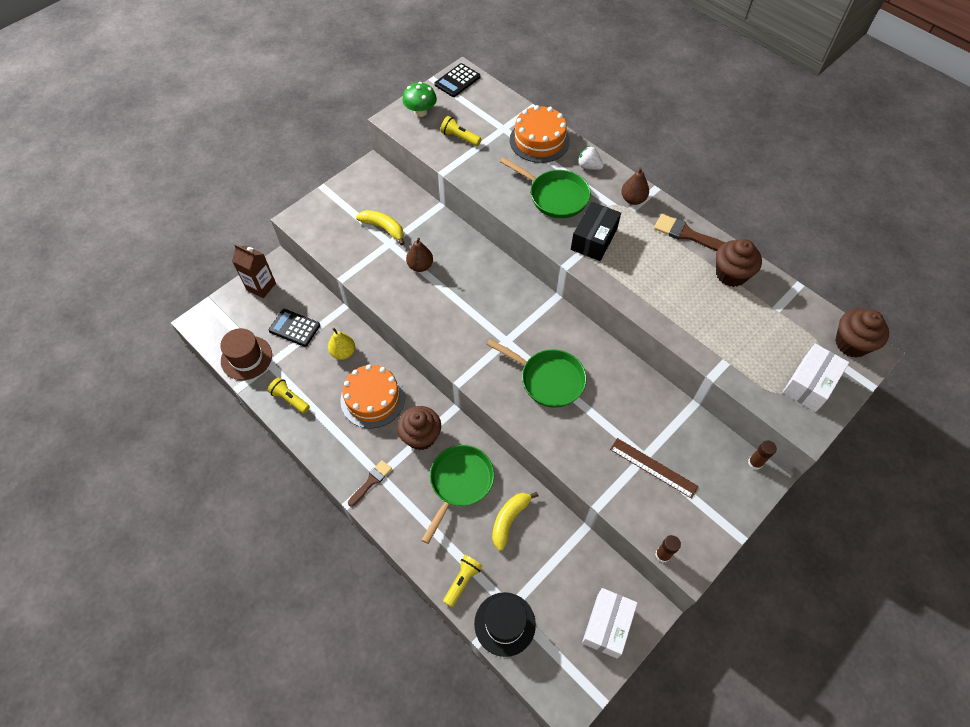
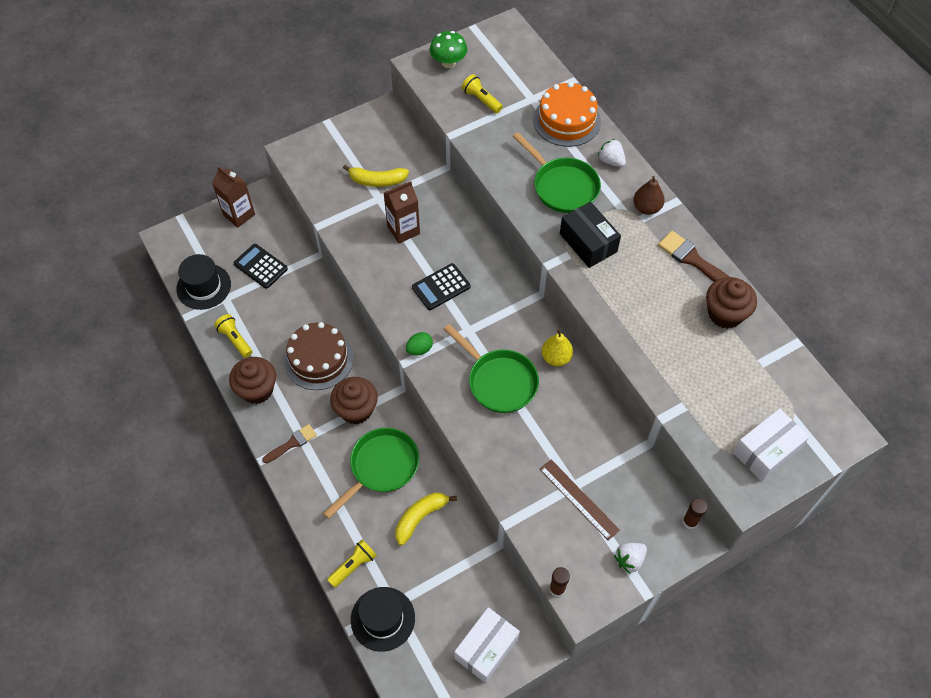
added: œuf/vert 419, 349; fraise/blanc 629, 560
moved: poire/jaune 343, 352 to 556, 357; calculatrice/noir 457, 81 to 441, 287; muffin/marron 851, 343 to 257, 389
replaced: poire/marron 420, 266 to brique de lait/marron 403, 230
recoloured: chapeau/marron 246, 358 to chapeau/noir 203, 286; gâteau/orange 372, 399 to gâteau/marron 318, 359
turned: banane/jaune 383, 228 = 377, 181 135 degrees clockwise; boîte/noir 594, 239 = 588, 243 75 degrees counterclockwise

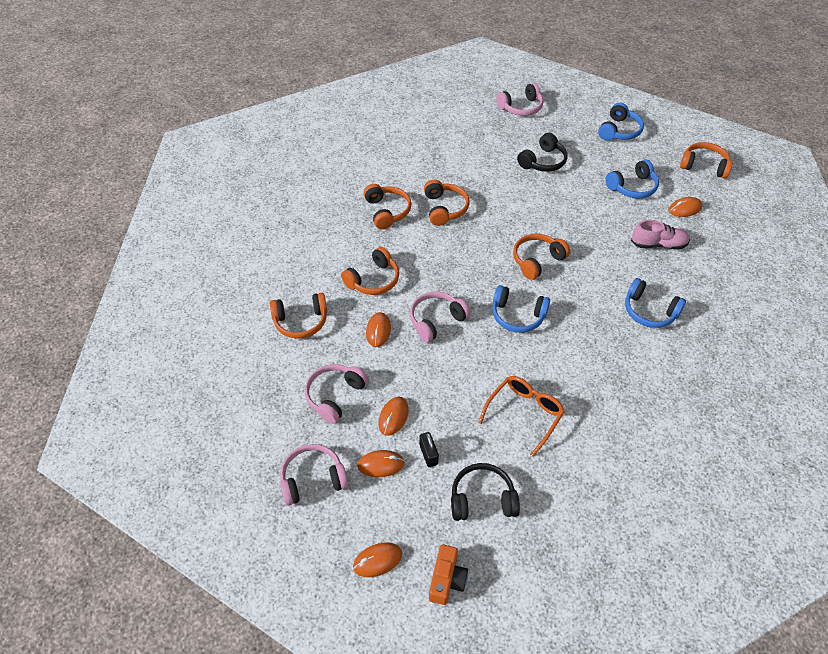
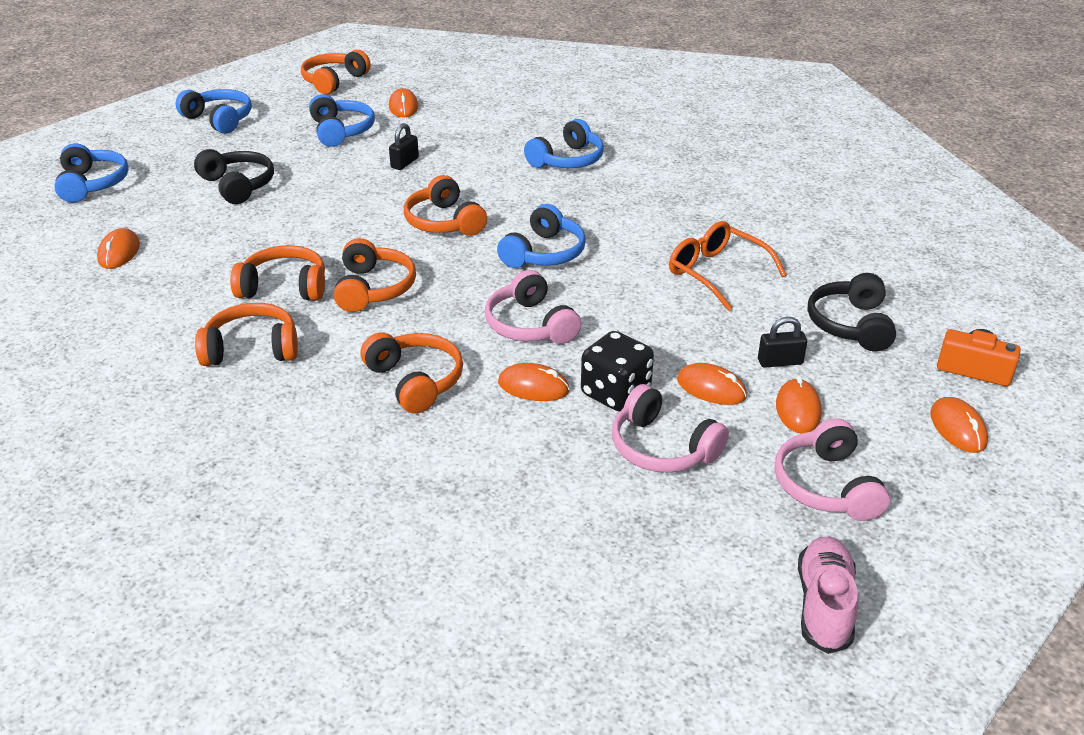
added: souris/orange 119, 252; cadenas/noir 405, 163; dé/noir 615, 393
moved: casque audio/orange 301, 321 to 373, 288; chaussure/rose 658, 245 to 824, 605
recoloured: casque audio/rose 521, 107 to casque audio/bleu 92, 184

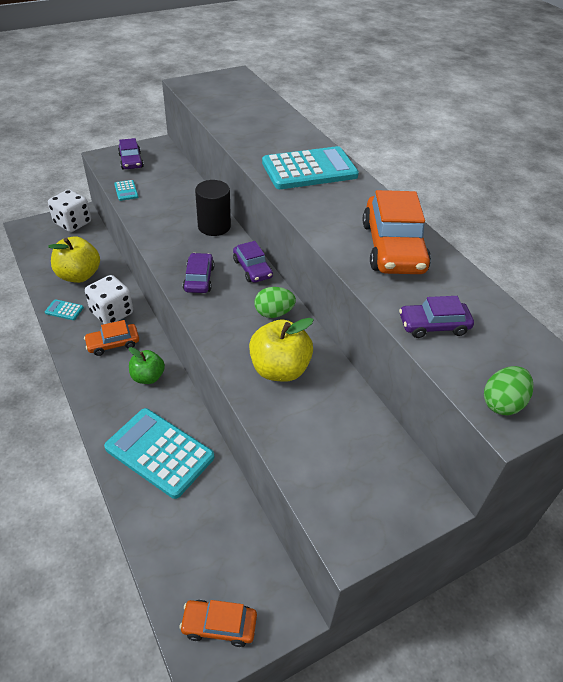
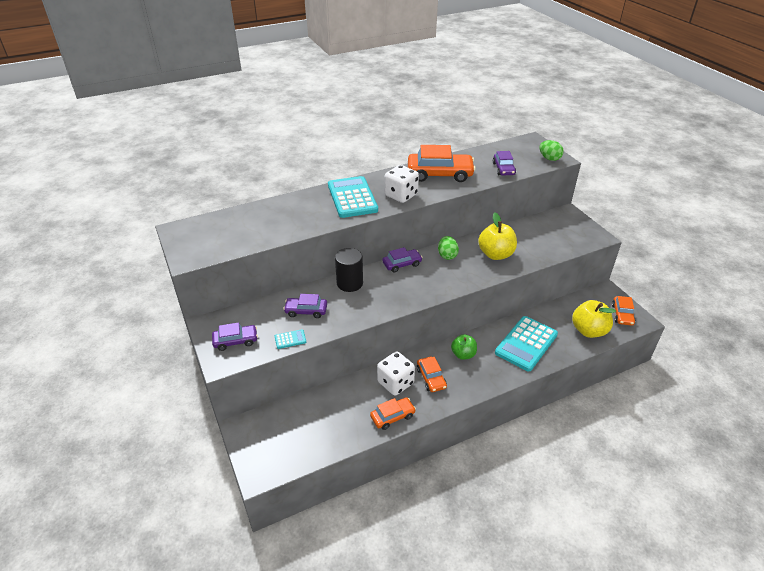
moved: dé/blanc 73, 223 to 401, 195; pomme/jaune 79, 275 to 588, 330; voiture/violet 199, 279 to 306, 311
replaced: calculatrice/turquoise 64, 310 to voiture/orange 392, 416

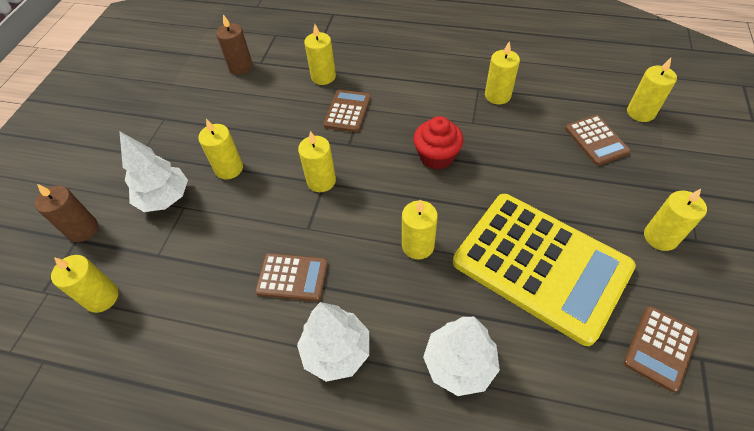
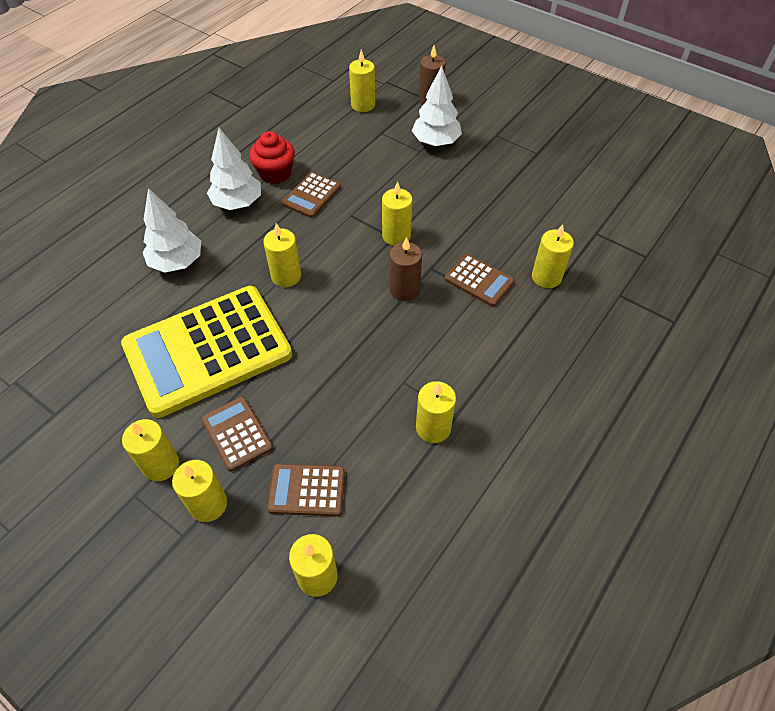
moved: bougie/jaune 229, 168 to 208, 504; bougie/marron 241, 67 to 404, 289; muffin/rouge 436, 156 to 275, 173; calculatrice/marron 660, 348 to 237, 434

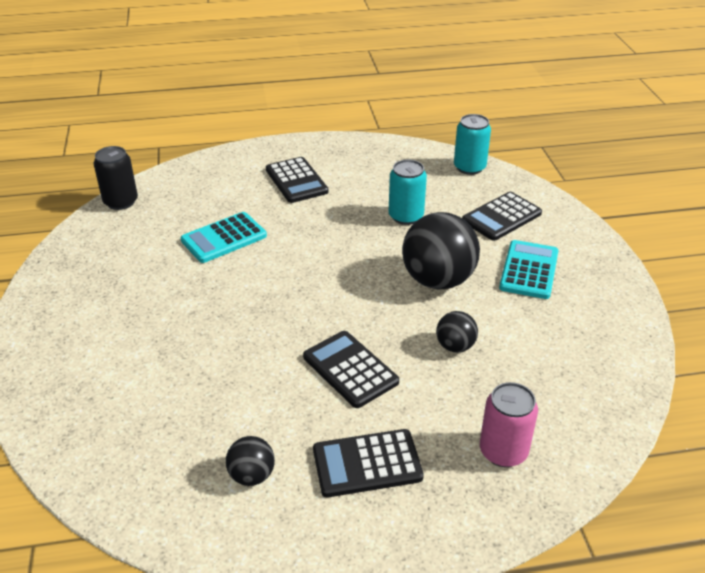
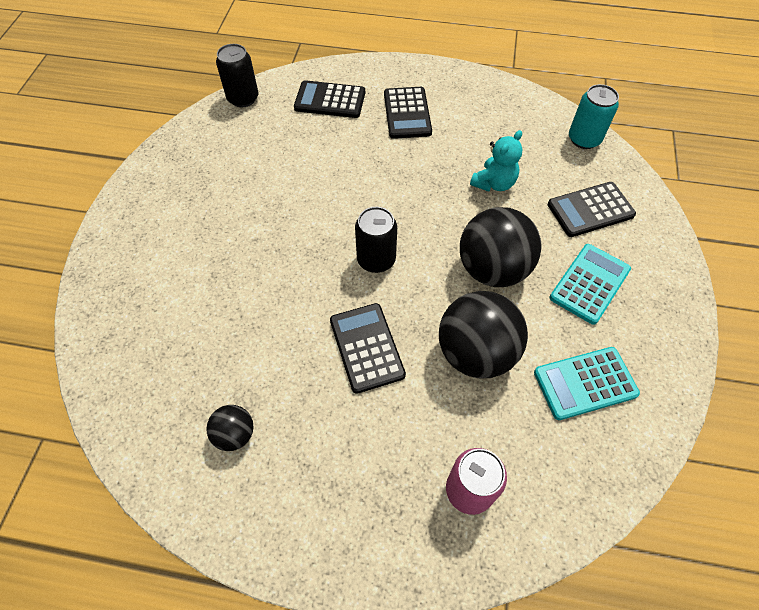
added: canette/noir 376, 260
moved: calculatrice/turquoise 224, 238 to 585, 383; calculatrice/noir 367, 464 to 330, 100
replaced: canette/turquoise 406, 216 to ours en peluche/turquoise 494, 183
resized: balle/noir 455, 346 = 476, 353 x2.02

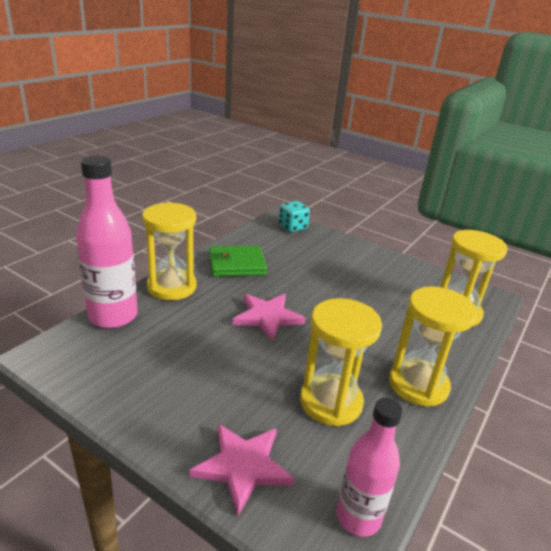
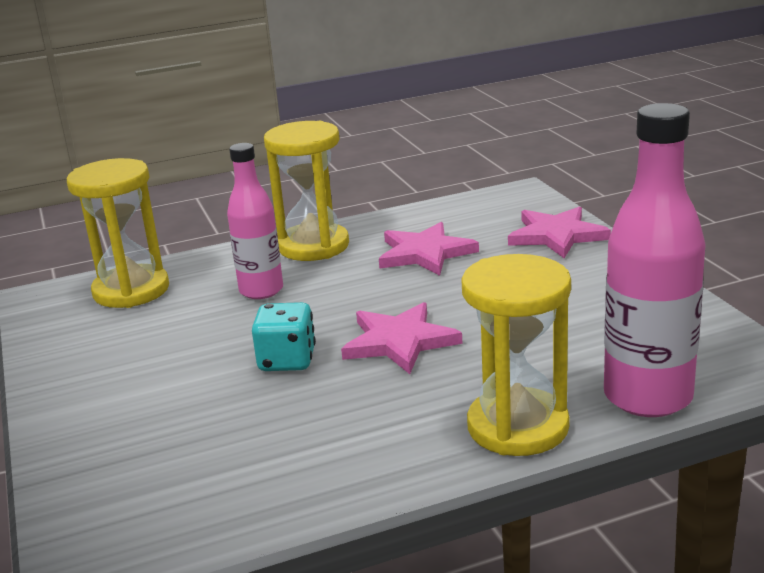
removed: portefeuille/vert 236, 264
moved: dé/turquoise 292, 227 to 287, 360; bouteille/rose 358, 517 to 261, 290
replaced: sablier/jaune 331, 402 to étoile/rose 425, 253

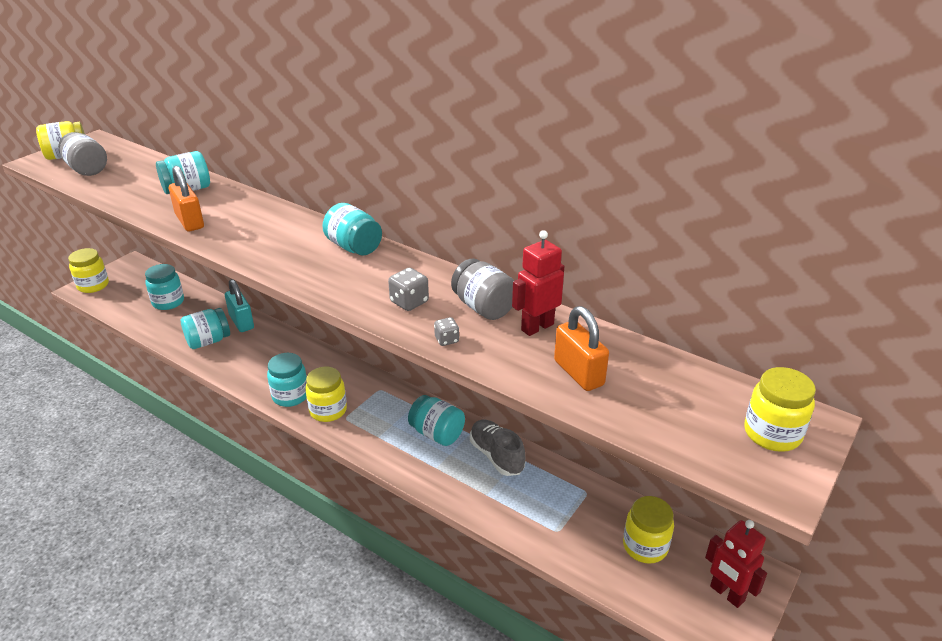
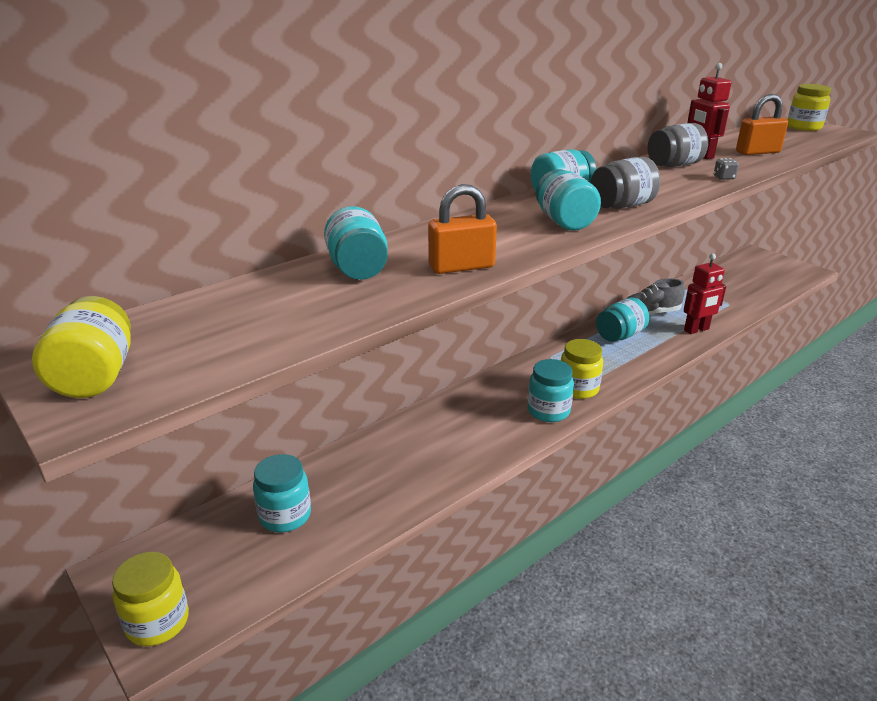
removed: cadenas/turquoise 241, 322; dé/gris 409, 302; bocal/jaune 645, 546
moved: bocal/gris 87, 169 to 622, 206; bocal/turquoise 208, 341 to 564, 222; robot/rouge 726, 594 to 696, 330

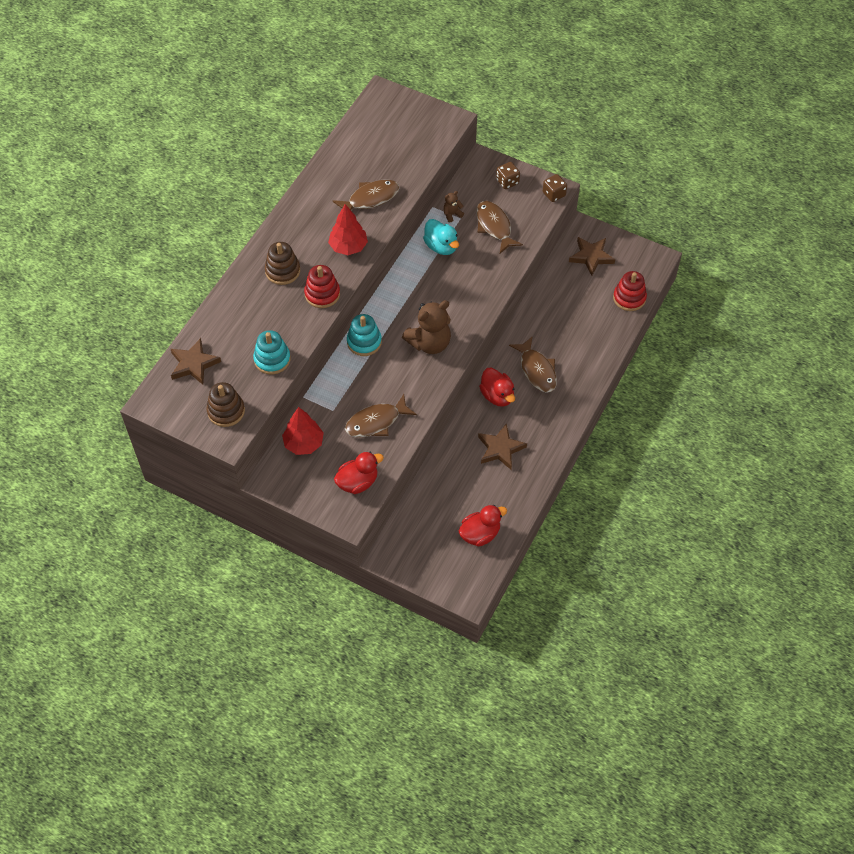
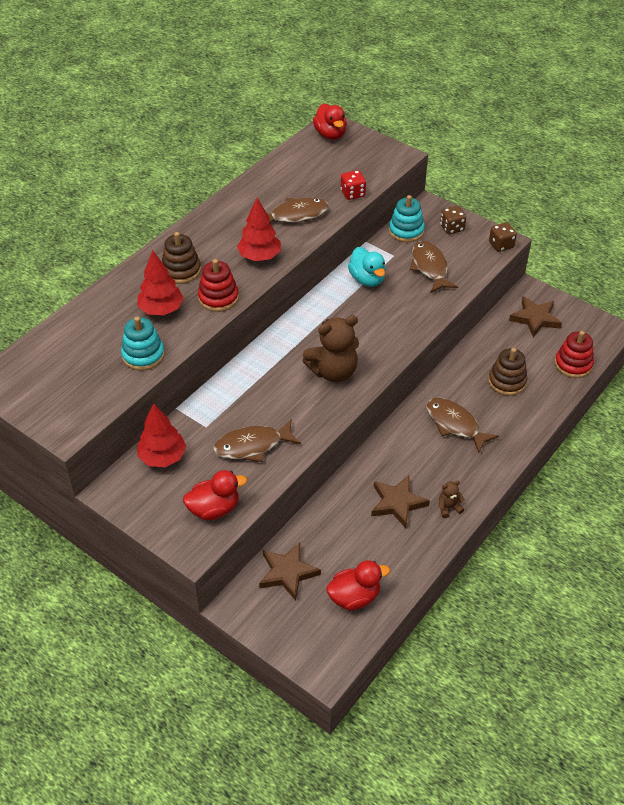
added: arbre/rouge 161, 310; dé/rouge 352, 194
moved: étoile/marron 194, 364 to 287, 573; jouet à empiler/marron 226, 411 to 507, 381; jouet à empiler/turquoise 364, 342 to 406, 231; ours en peluche/marron 452, 214 to 448, 508; canard/rouge 497, 396 to 330, 134
turned: poisson/marron 537, 370 = 455, 424 150 degrees clockwise

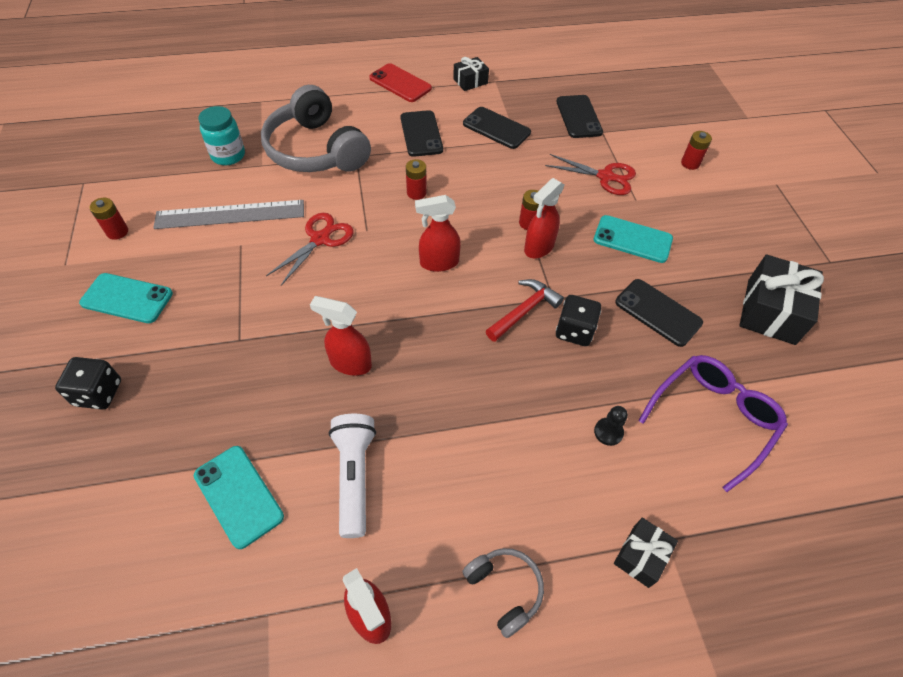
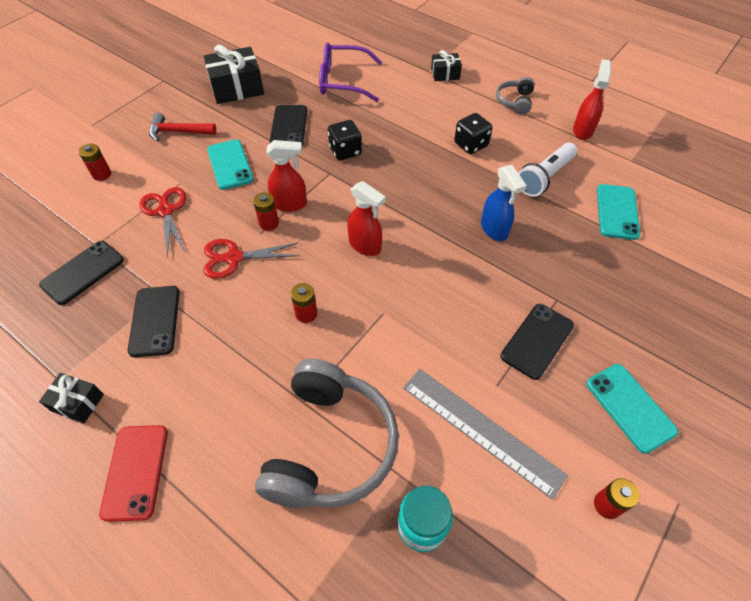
removed: pion/noir 608, 432
moved: dé/noir 98, 393 to 471, 145; ciseaux/rouge 320, 239 to 234, 258; téléphone/noir 421, 134 to 537, 341; marteau/rouge 524, 311 to 178, 132
recoloured: vaporisateur/rouge 350, 363 to vaporisateur/bleu 494, 230

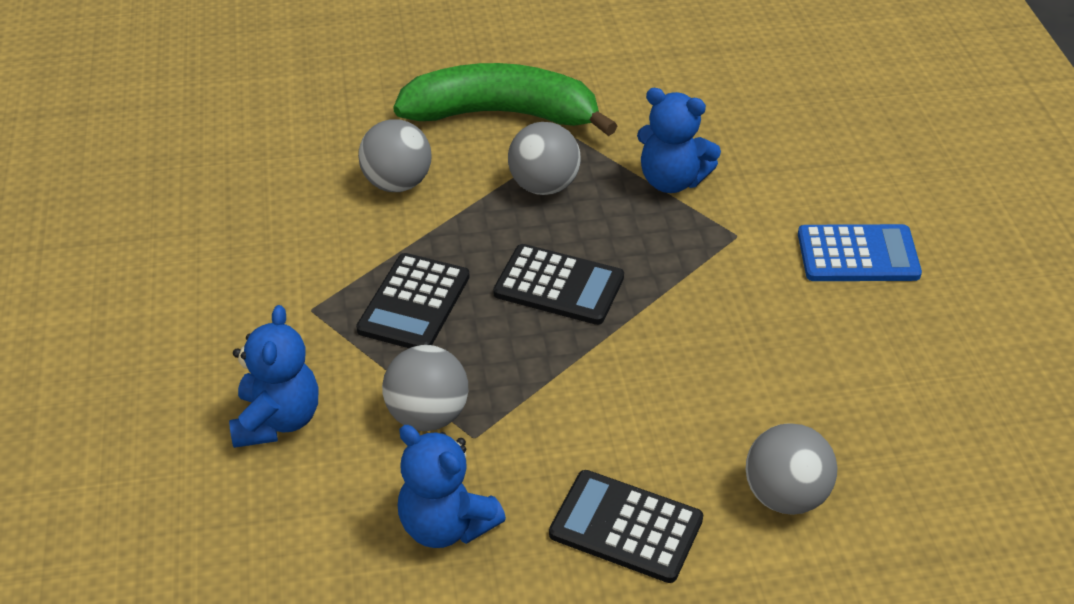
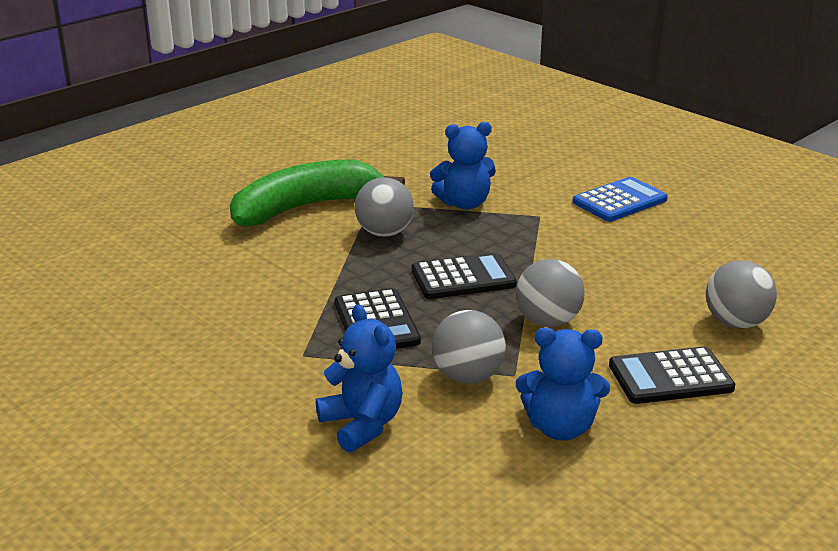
moved: balle/gris 397, 183 to 548, 321

